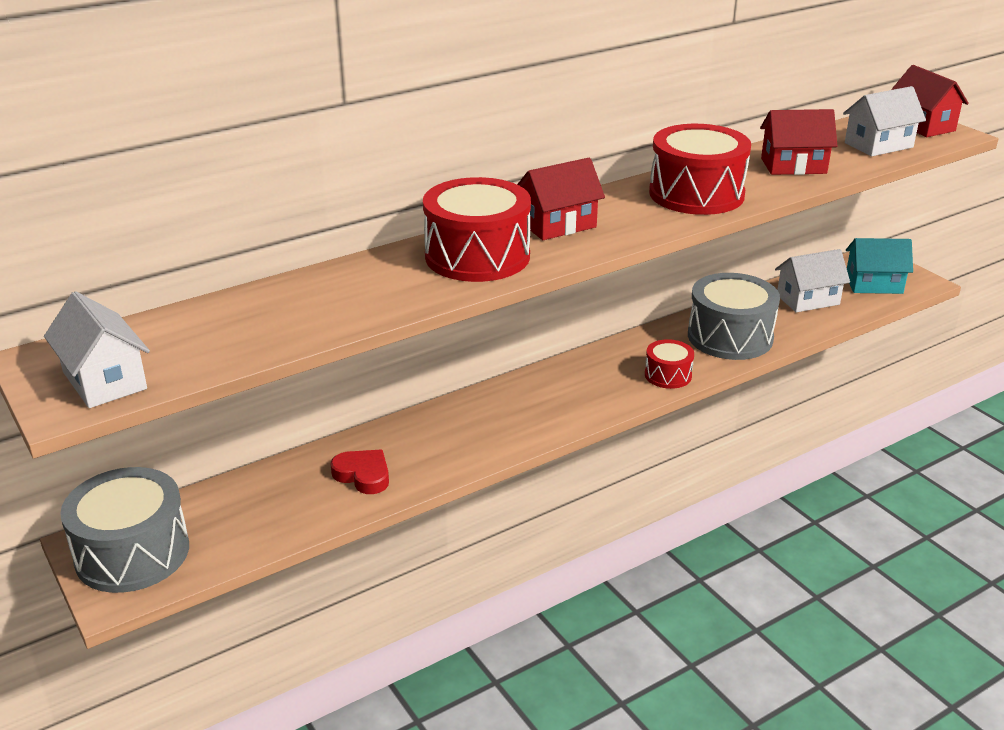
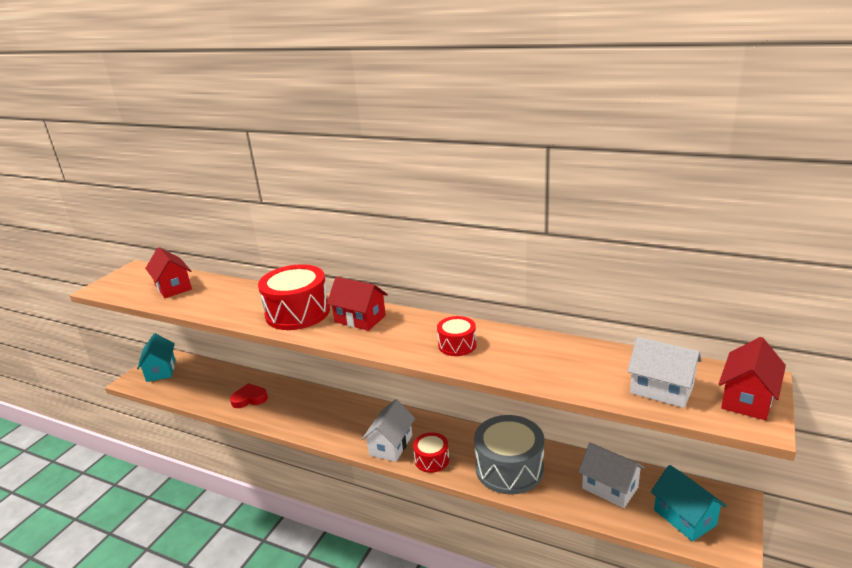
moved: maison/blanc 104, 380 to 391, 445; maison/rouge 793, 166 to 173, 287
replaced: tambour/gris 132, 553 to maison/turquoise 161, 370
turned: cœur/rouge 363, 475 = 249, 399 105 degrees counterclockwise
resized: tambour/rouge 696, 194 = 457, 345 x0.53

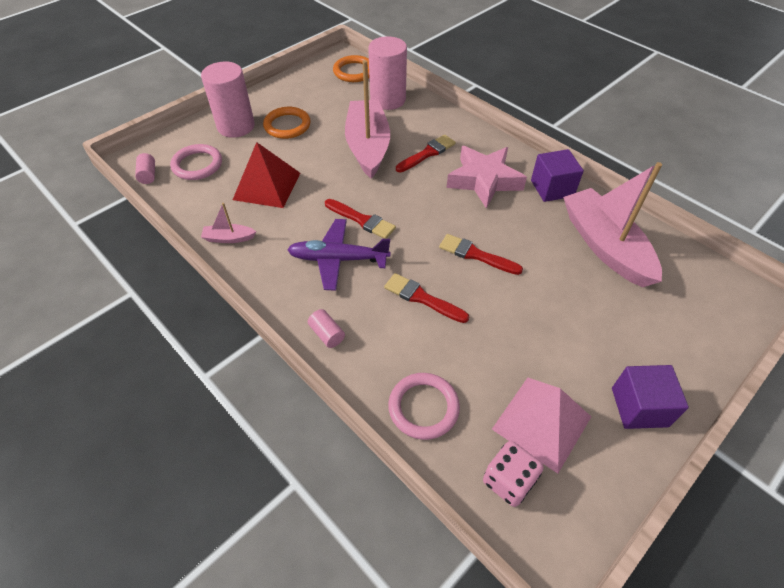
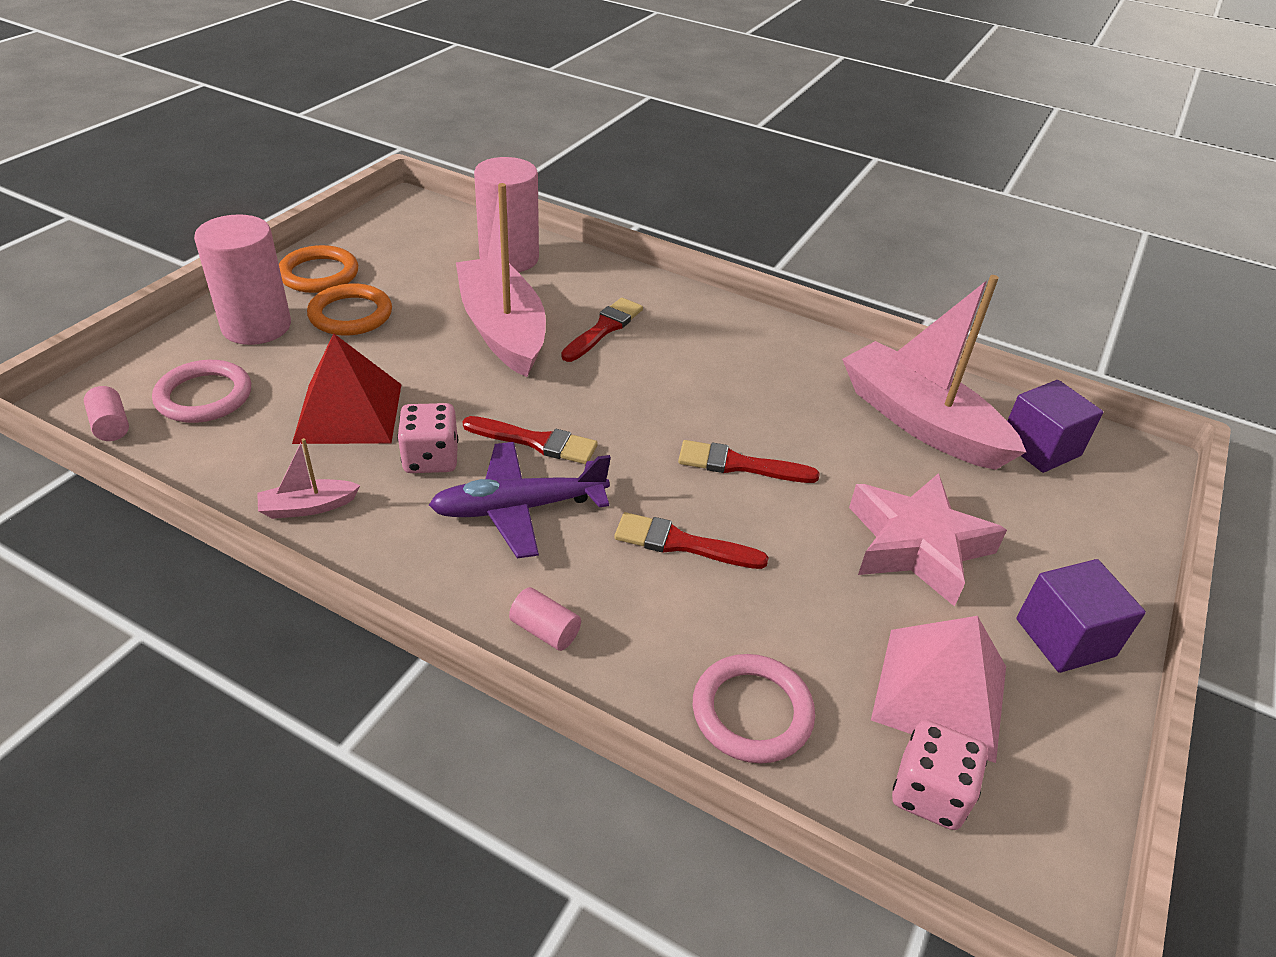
added: dé/rose 431, 458
moved: anneau/orange 354, 72 to 319, 274; étoile/rose 484, 180 to 916, 545; cube/violet 552, 188 to 1040, 447

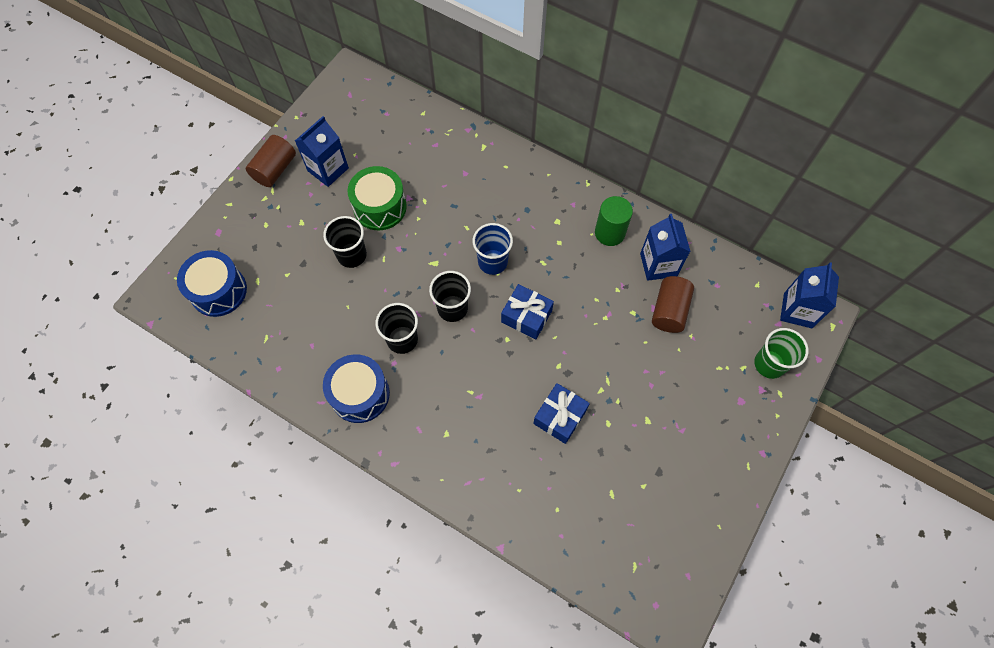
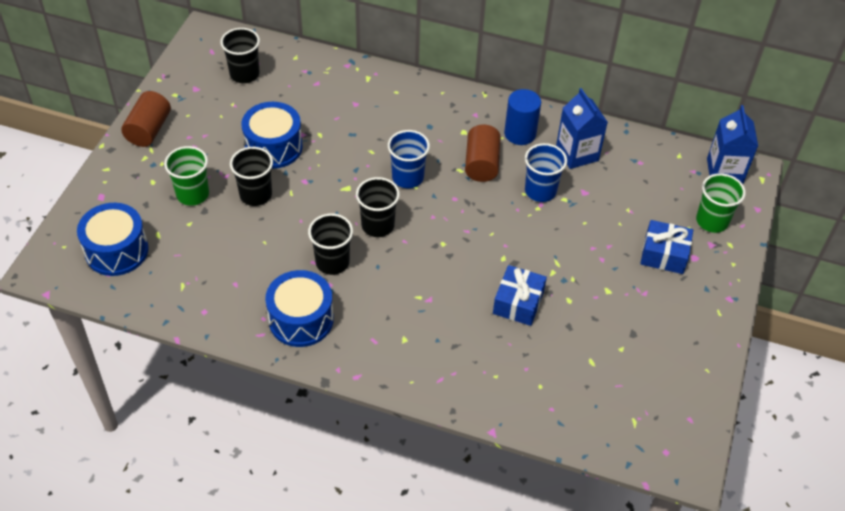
removed: brique de lait/bleu 328, 169
added: gobelet/vert 193, 194; gobelet/noir 244, 74; gobelet/bleu 540, 191
moved: cadeau/bleu 526, 316 to 664, 254; cylindre/marron 669, 311 to 481, 164
recoloured: tambour/vert 380, 207 to tambour/bleu 273, 147; cylindre/vert 609, 233 to cylindre/bleu 520, 134

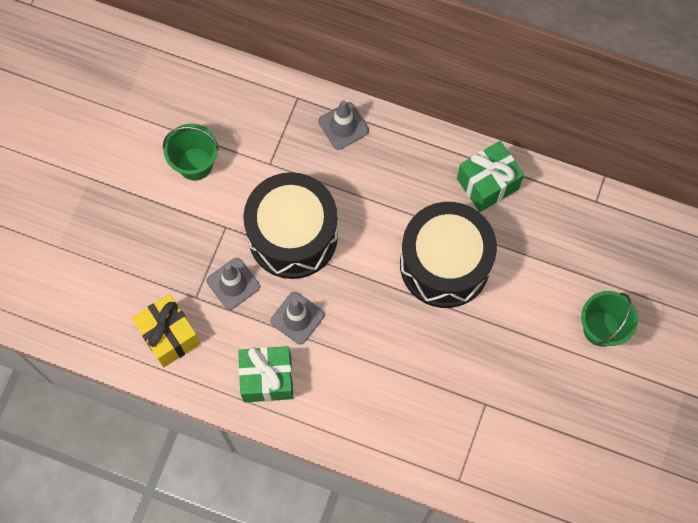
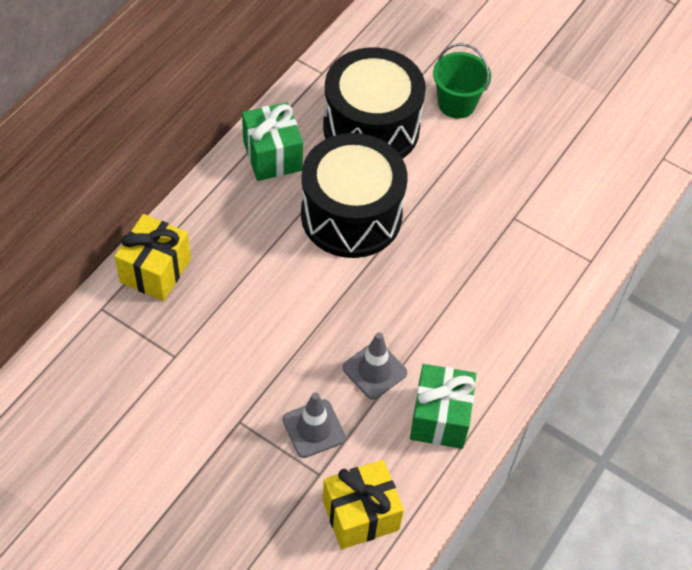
removed: seau/vert 195, 164
moved: tambour/noir 292, 235 to 371, 128
replaced: cône de chantier/gris 343, 126 to cadeau/jaune 155, 270

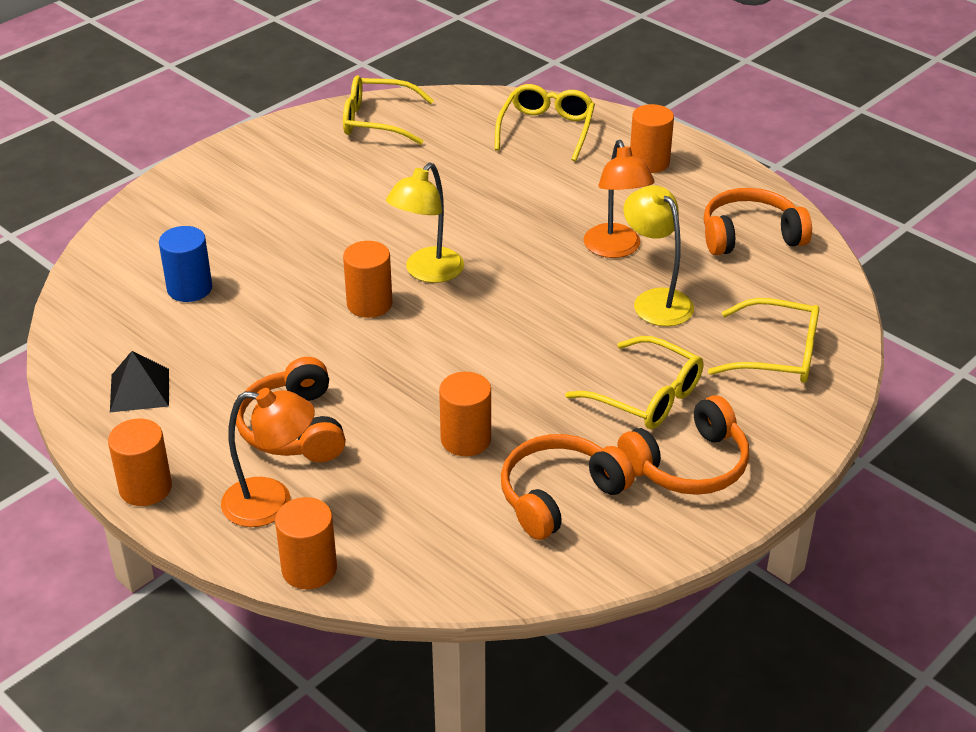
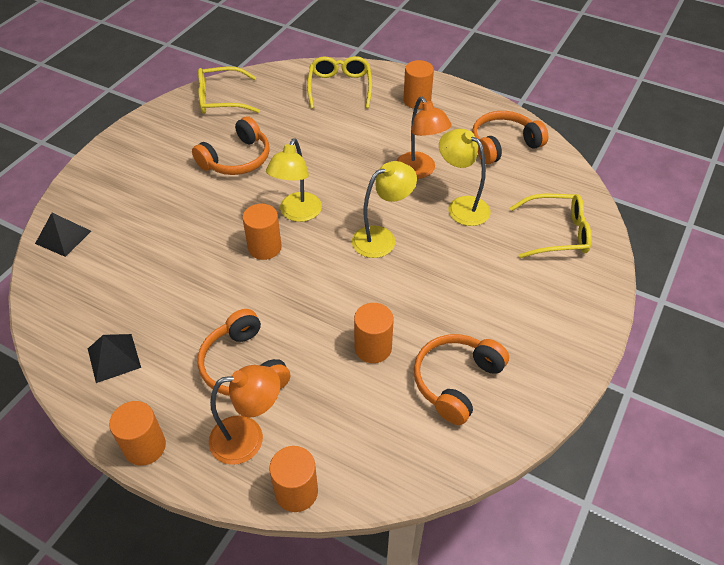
removed: cylindre/bleu 189, 288; lunettes/jaune 645, 396
added: pyramide/noir 63, 237; lampe/jaune 382, 238
moved: casque audio/orange 688, 465 to 237, 159

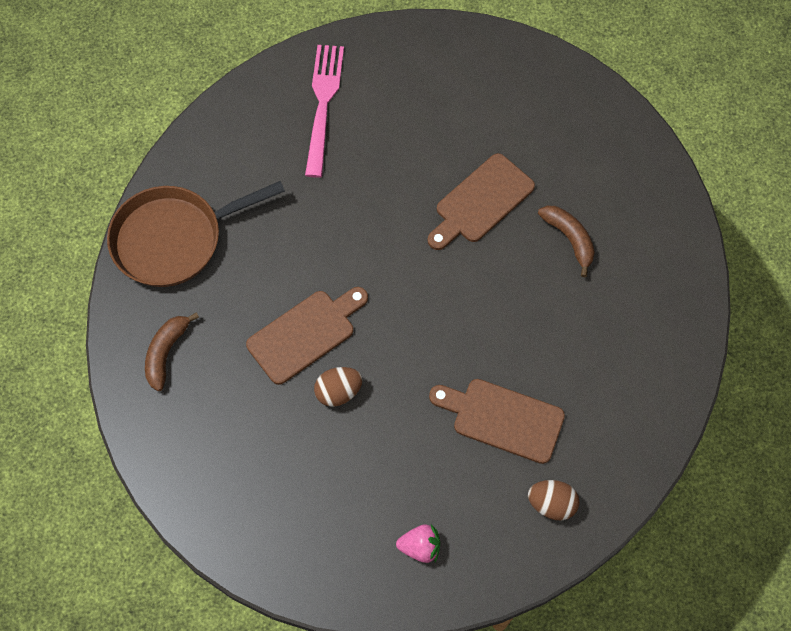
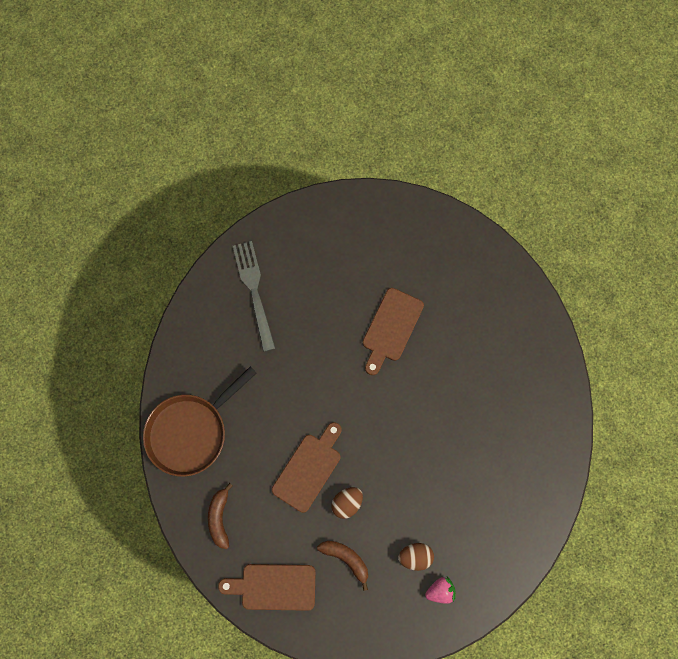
moved: planche à découper/marron 502, 419 to 274, 587; œuf/marron 551, 504 to 415, 556; banane/marron 569, 239 to 346, 559
recoloured: fourchette/rose 323, 104 to fourchette/gris 254, 291

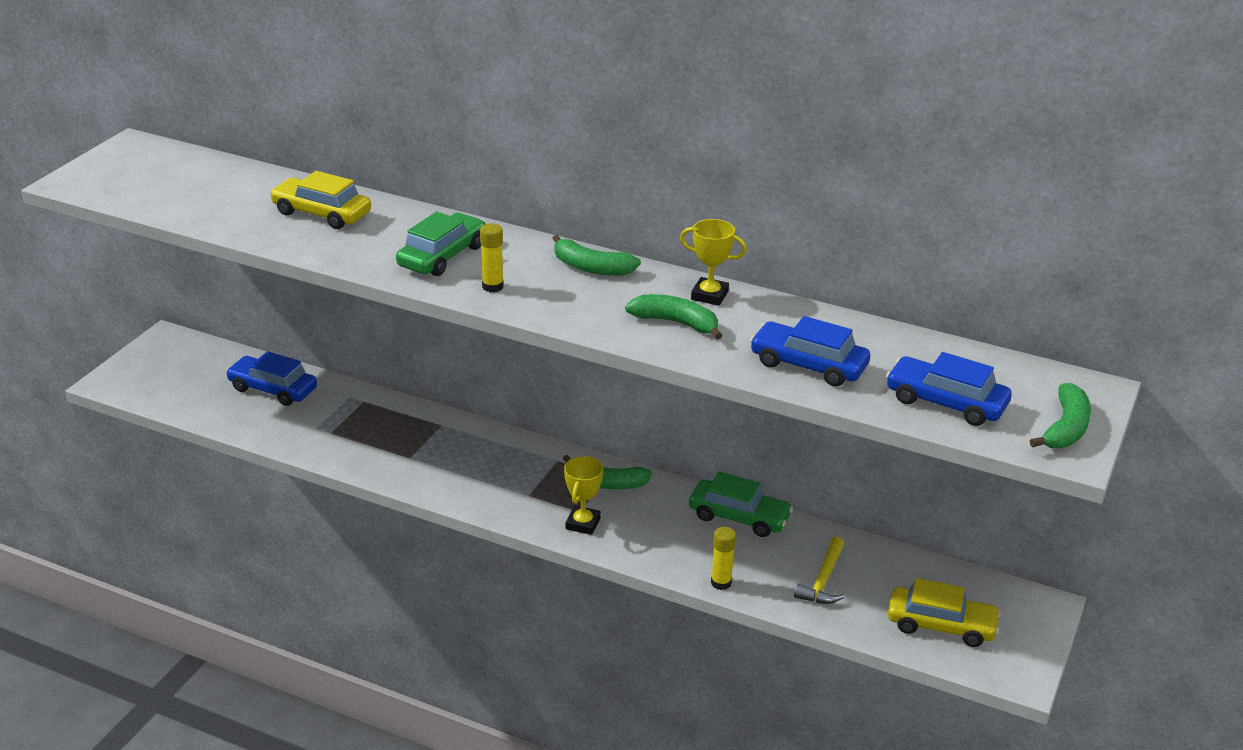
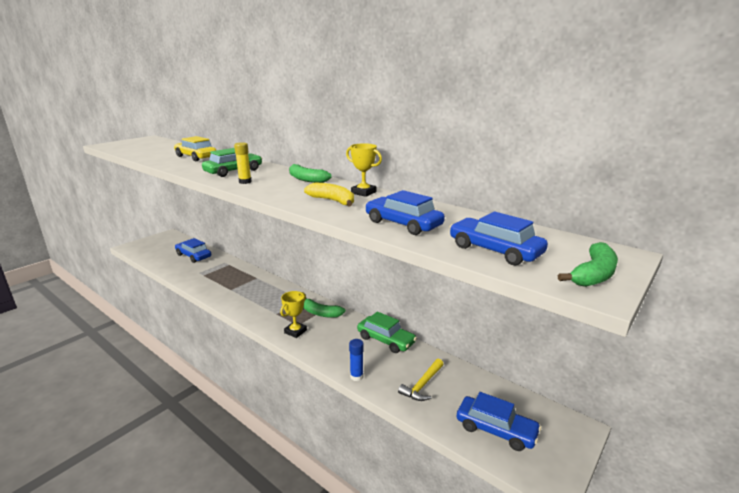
recoloured: banane/vert 676, 323 to banane/jaune 333, 201; bâton de colle/jaune 721, 583 to bâton de colle/bleu 356, 376; voiture/jaune 941, 625 to voiture/bleu 496, 429

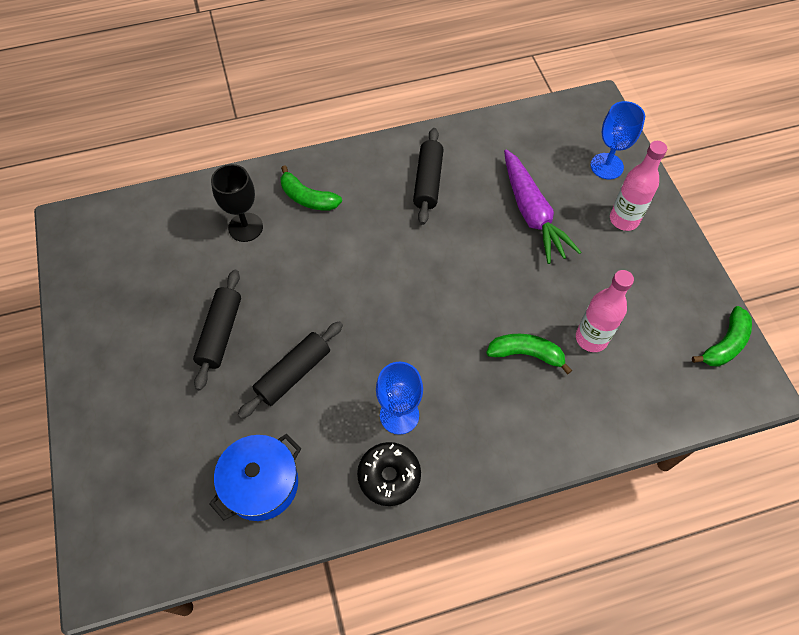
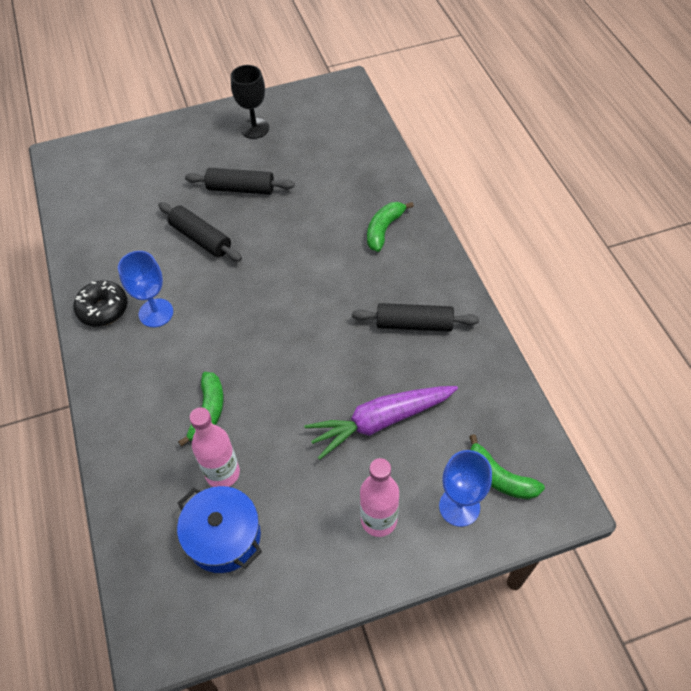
moved: marmite/bleu 261, 484 to 224, 537; verre à pied/noir 245, 227 to 254, 128; banane/vert 725, 344 to 499, 477

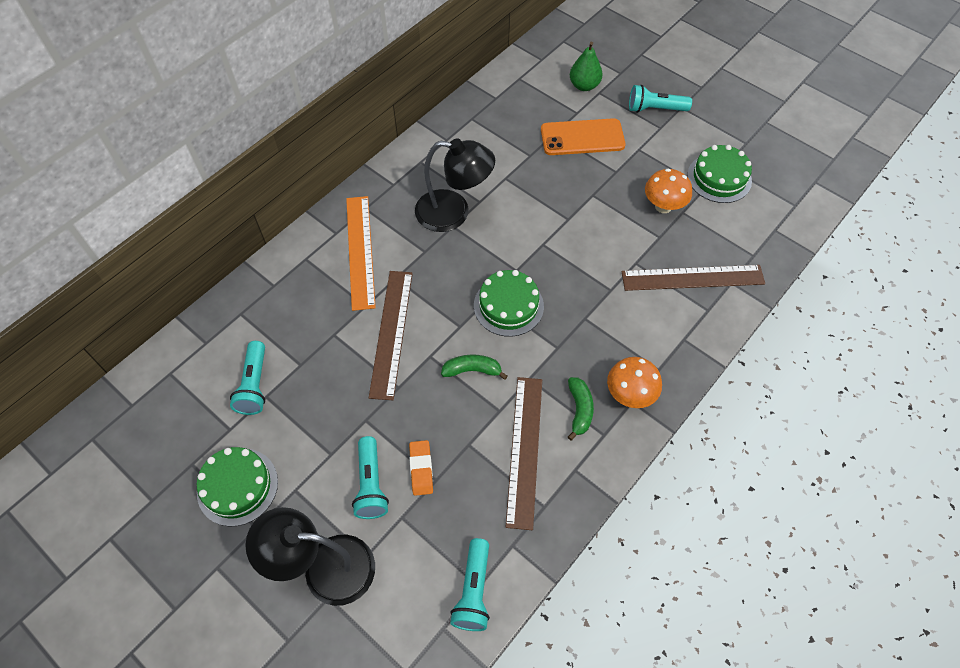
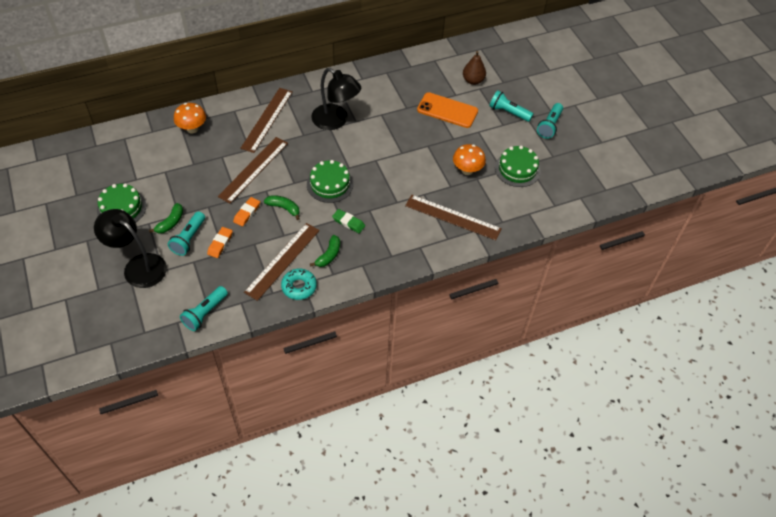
added: banane/vert 170, 223; gomme/orange 247, 213; beignet/turquoise 299, 287; gomme/vert 348, 222
moved: lampe de poche/turquoise 254, 385 to 549, 126; champignon/orange 629, 395 to 192, 129
recoloured: règle/orange 360, 251 to règle/marron 267, 119; poire/vert 584, 85 to poire/marron 473, 80

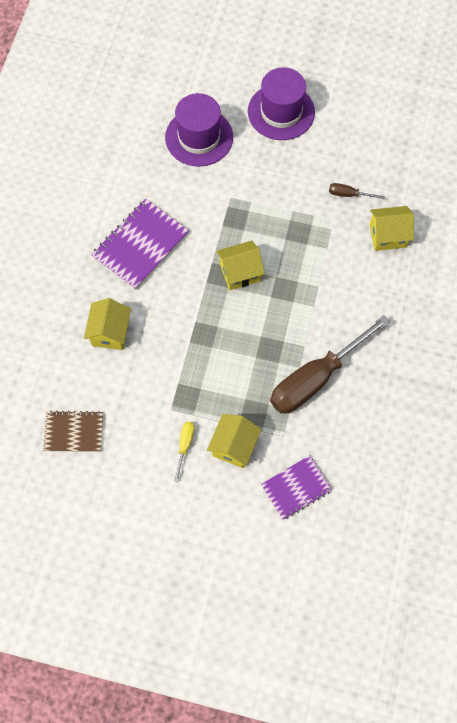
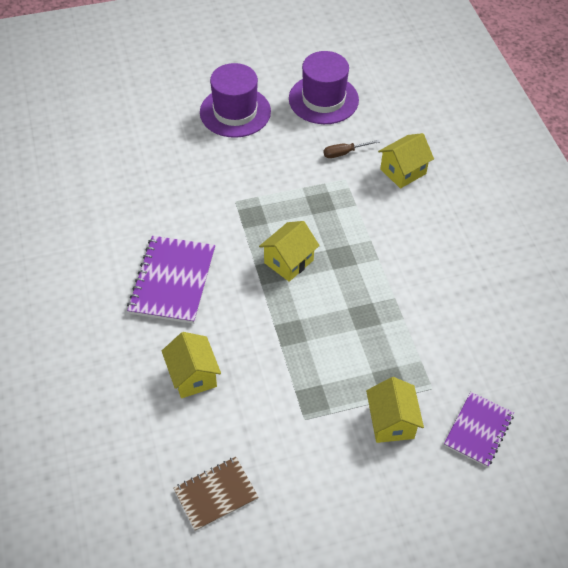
removed: tournevis/jaune 185, 445; tournevis/marron 315, 378
moved: chapeau/violet 199, 137 to 323, 99

